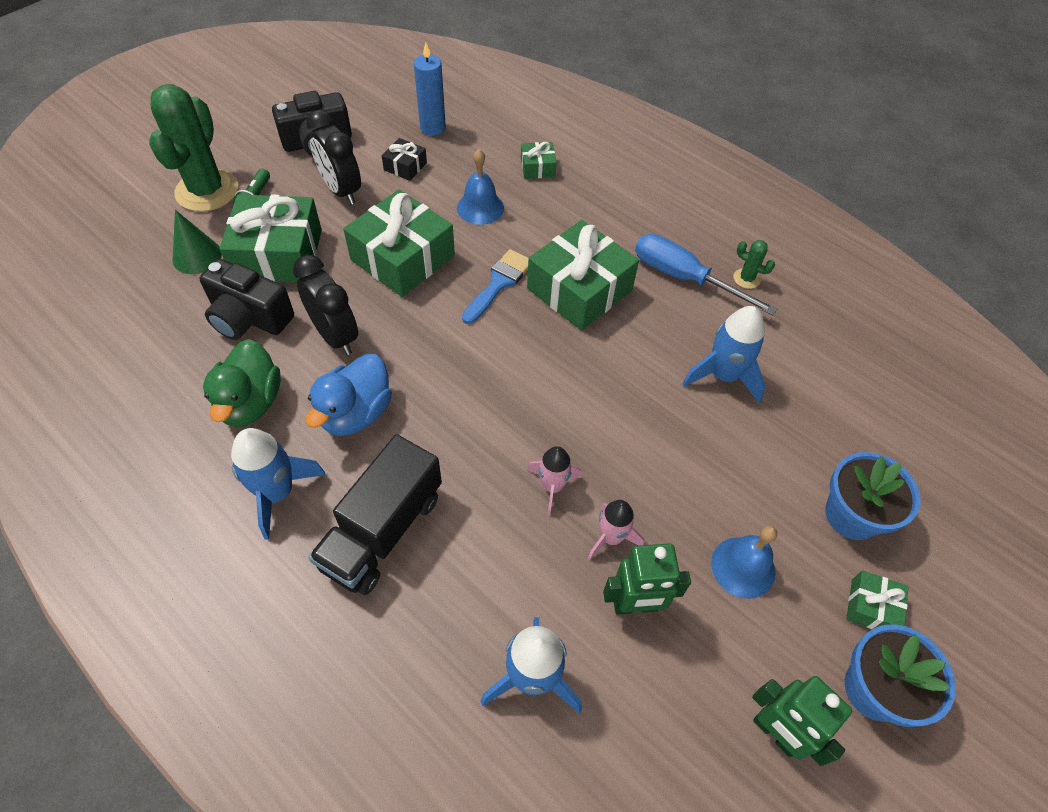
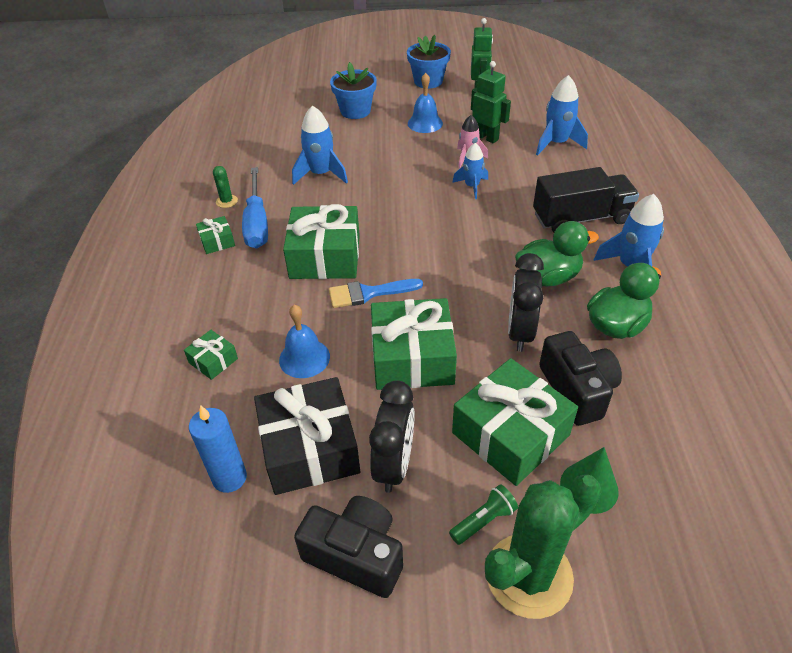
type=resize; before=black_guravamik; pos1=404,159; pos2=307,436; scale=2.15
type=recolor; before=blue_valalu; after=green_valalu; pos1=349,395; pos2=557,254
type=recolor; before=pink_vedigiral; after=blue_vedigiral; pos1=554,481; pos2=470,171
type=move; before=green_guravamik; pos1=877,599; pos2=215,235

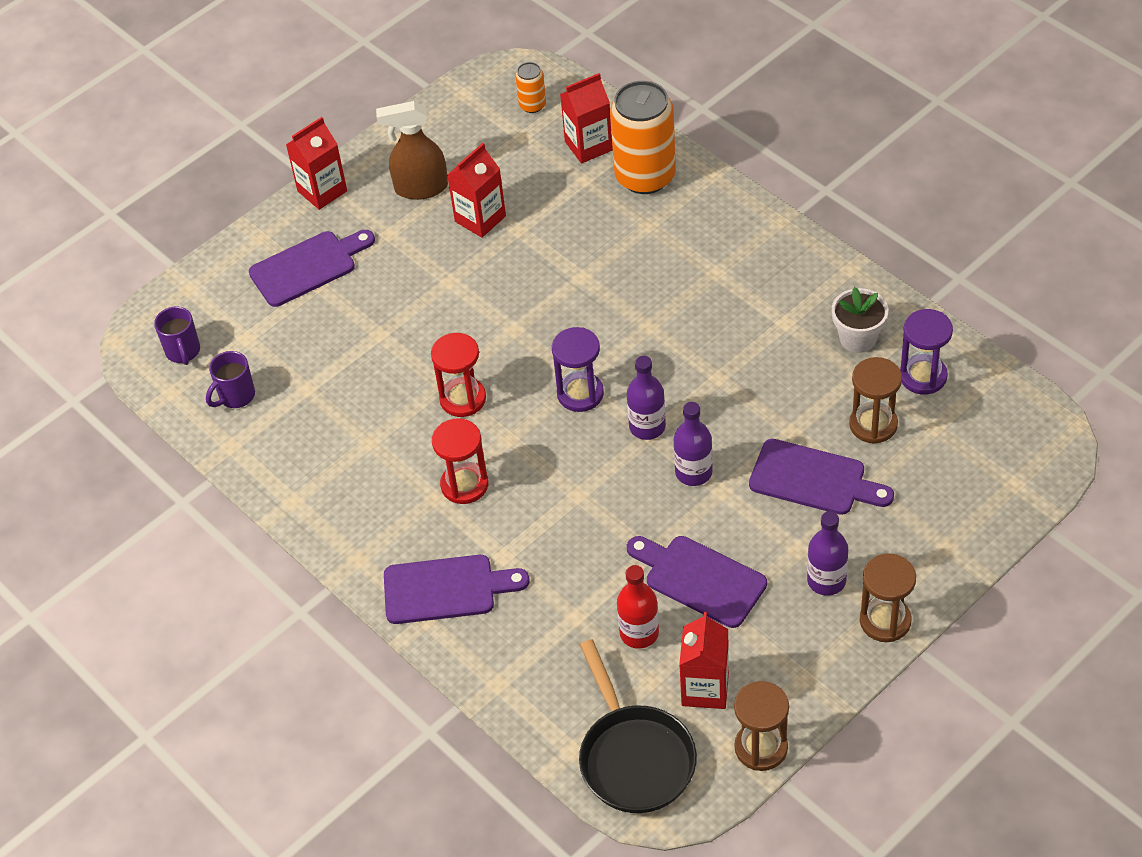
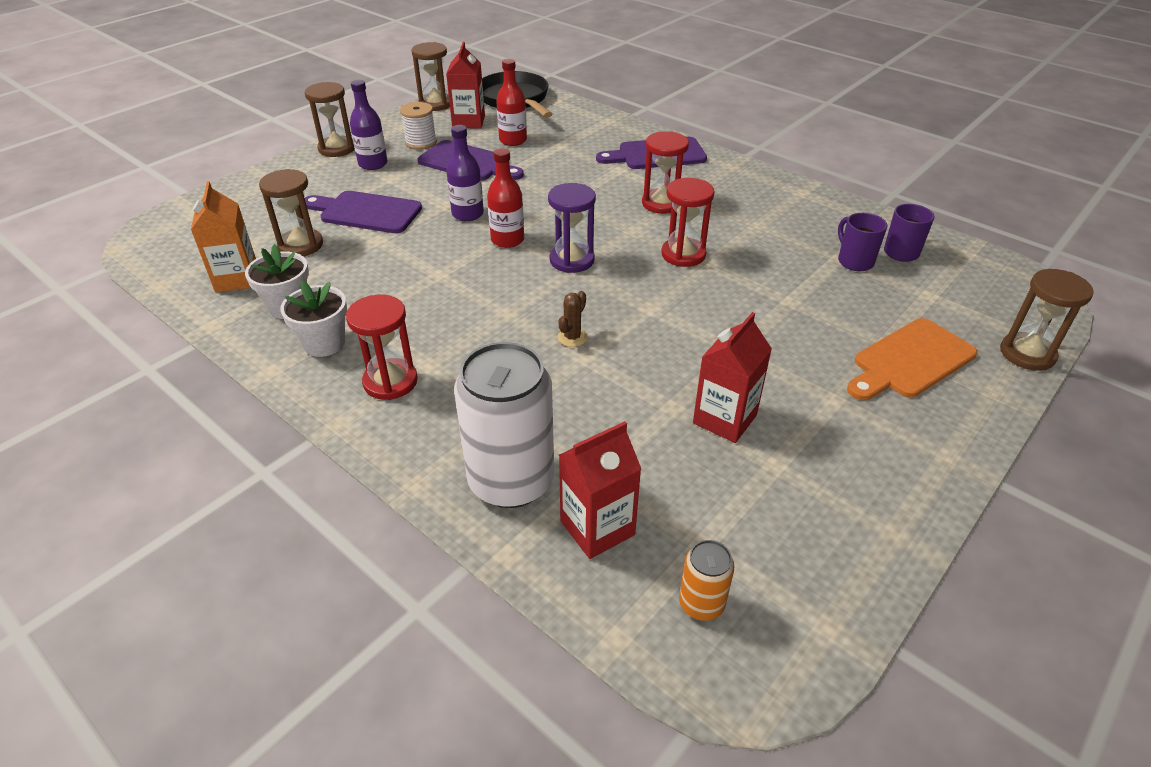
type=recolor; before=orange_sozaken; after=white_sozaken; pos1=643,137; pos2=504,425
type=delete; before=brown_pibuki; pos1=412,150
type=delete; before=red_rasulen; pos1=316,163
type=recolor; before=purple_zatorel; after=orange_zatorel; pos1=312,268; pos2=912,359
type=move; before=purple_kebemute; pos1=177,335; pos2=862,242
type=replace; before=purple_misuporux; after=orange_rasulen; pos1=926,352; pos2=223,237
type=recolor; before=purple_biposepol; after=red_biposepol; pos1=646,398; pos2=505,198
type=insert; after=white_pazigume; pos2=418,126
type=insert; after=brown_misuporux; pos2=1047,320
type=insert; after=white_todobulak; pos2=313,318
type=insert; after=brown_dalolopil; pos2=573,319
type=insert; after=red_misuporux; pos2=382,347

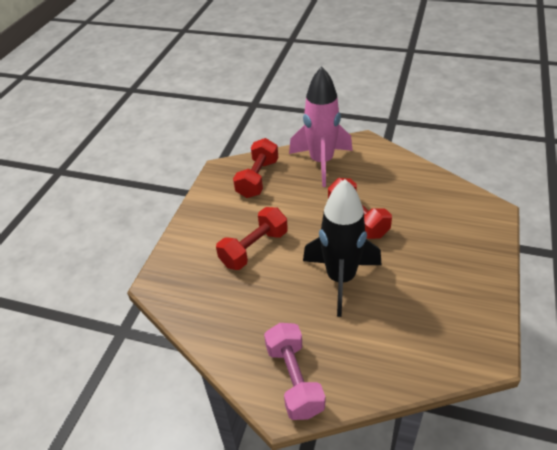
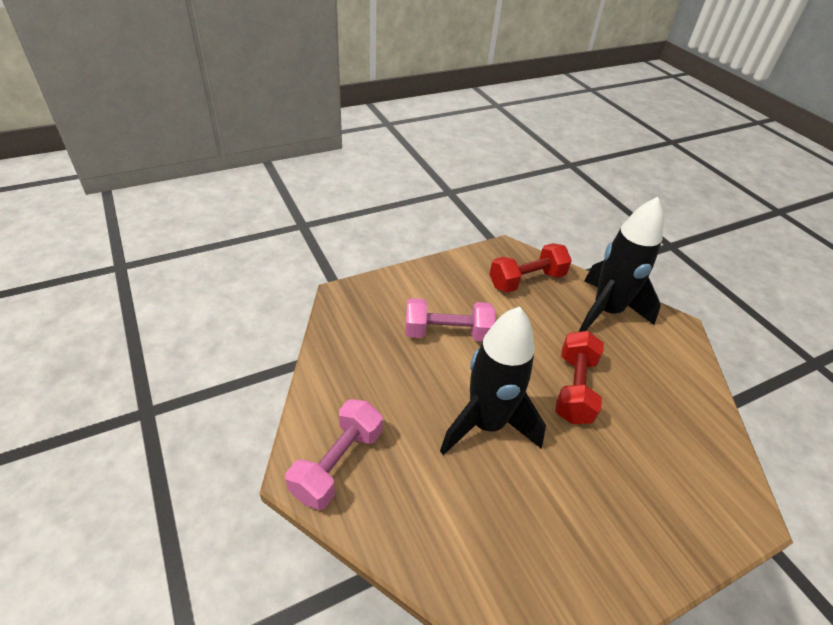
type=recolor; before=pink_vedigiral; after=black_vedigiral; pos1=321,126; pos2=621,264
type=recolor; before=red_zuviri; after=pink_zuviri; pos1=252,238; pos2=450,319

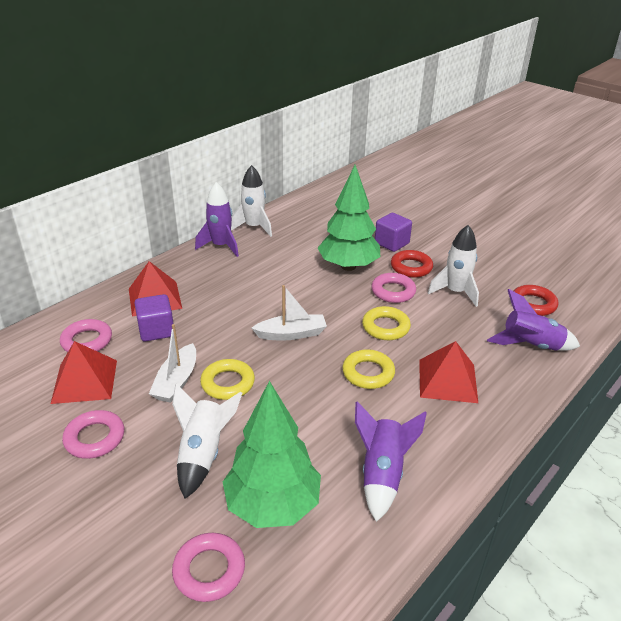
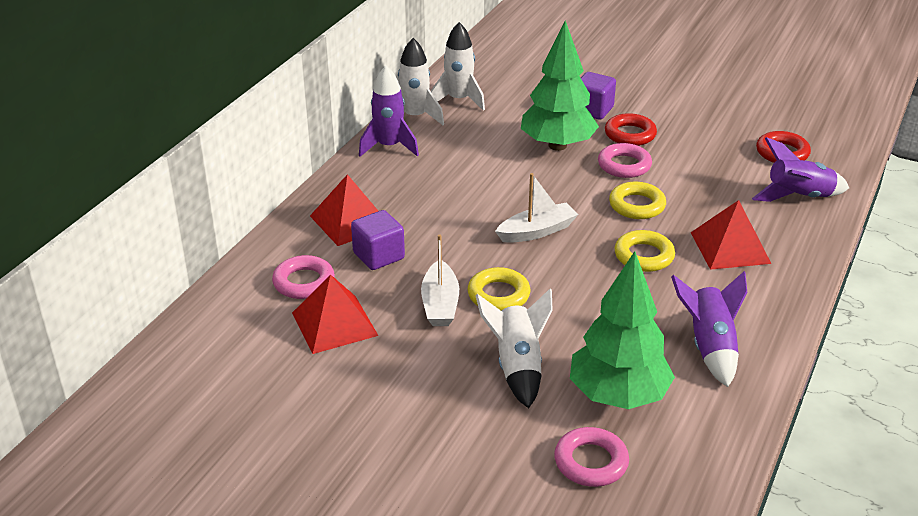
type=move; before=white_vedigiral; pos1=453,266; pos2=458,66
type=delete; before=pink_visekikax; pos1=93,434

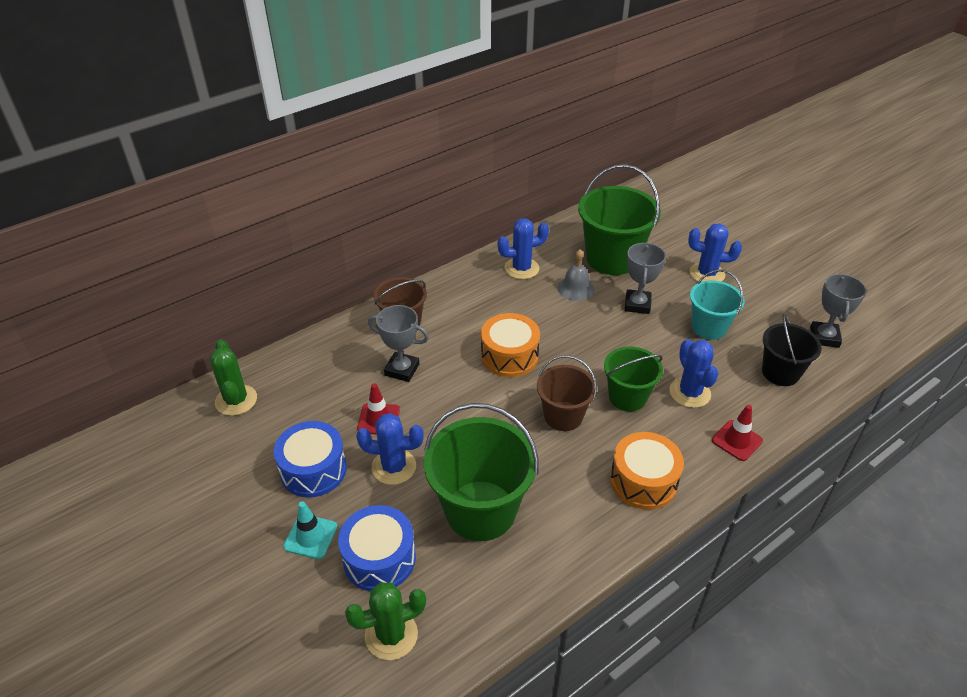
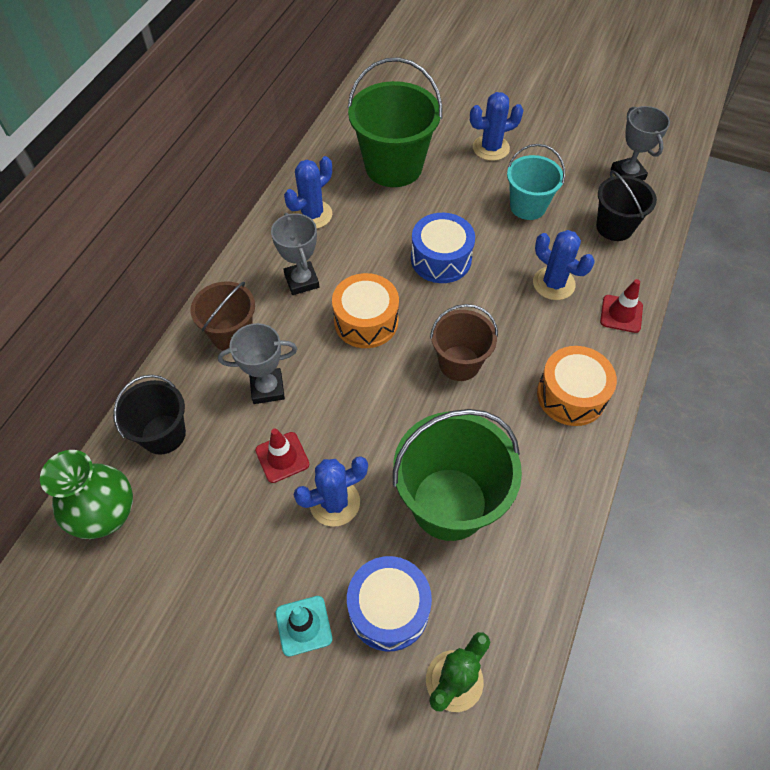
type=move; before=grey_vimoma; pos1=645,278; pos2=295,254
type=delete; before=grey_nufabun; pos1=576,275
type=replace; before=green_dalolopil; after=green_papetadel; pos1=233,377; pos2=86,494
type=delete; before=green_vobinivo; pos1=633,378
type=move; before=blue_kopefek; pos1=310,459; pos2=443,248
type=insert; after=black_vobinivo; pos2=149,415

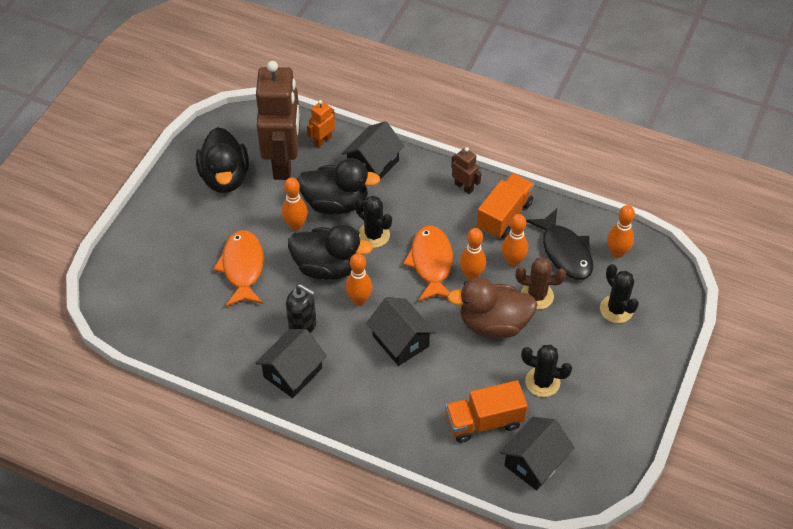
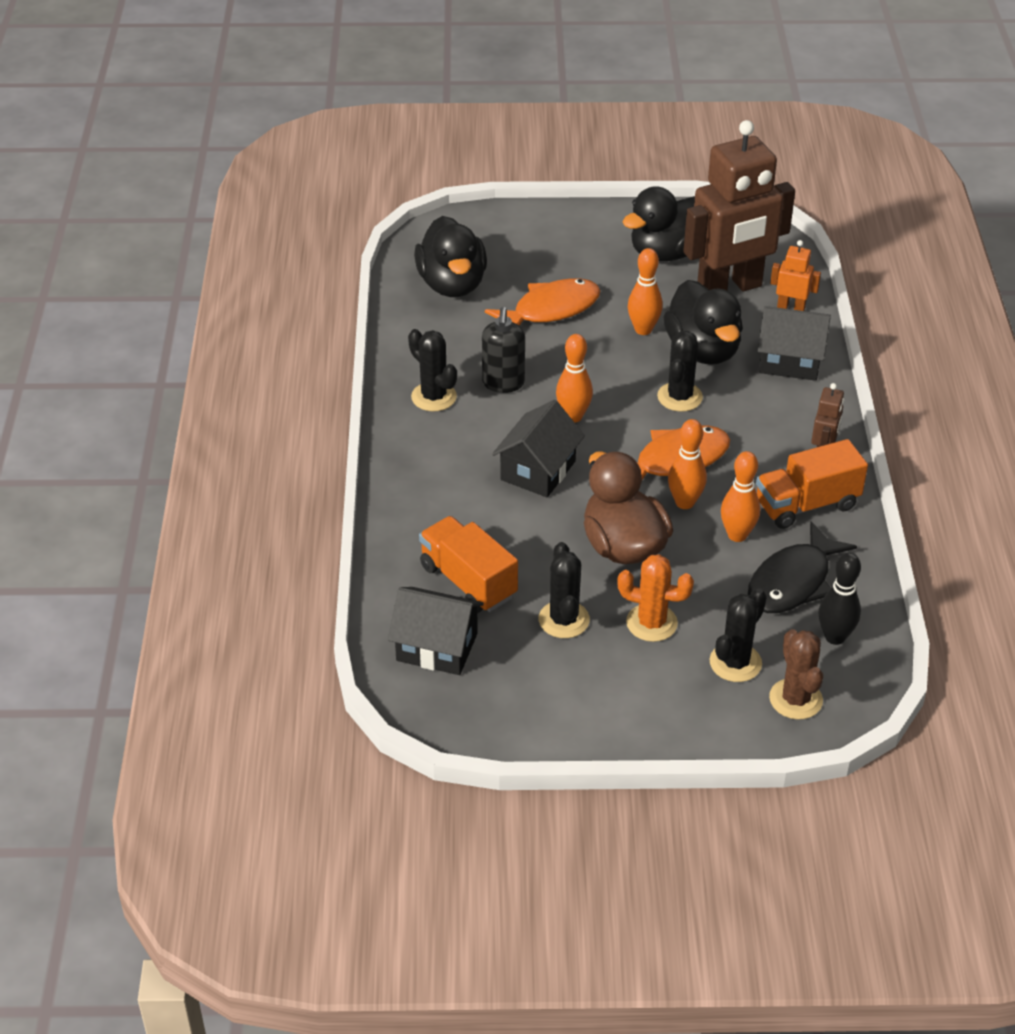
type=rotate; before=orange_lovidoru; pos1=506,206; pos2=812,484; turn=150
type=recolor; before=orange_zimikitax; after=black_zimikitax; pos1=621,231; pos2=840,599
type=move; before=black_valalu; pos1=330,252; pos2=450,256
type=move; before=brown_dalolopil; pos1=540,283; pos2=796,674
type=replace; before=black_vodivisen; after=black_dalolopil; pos1=291,363; pos2=432,370
type=insert; after=orange_dalolopil; pos2=655,598

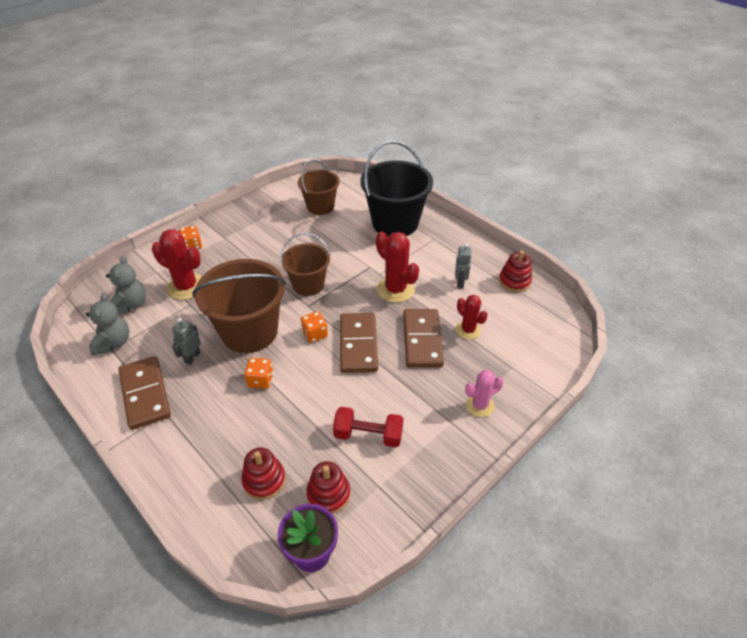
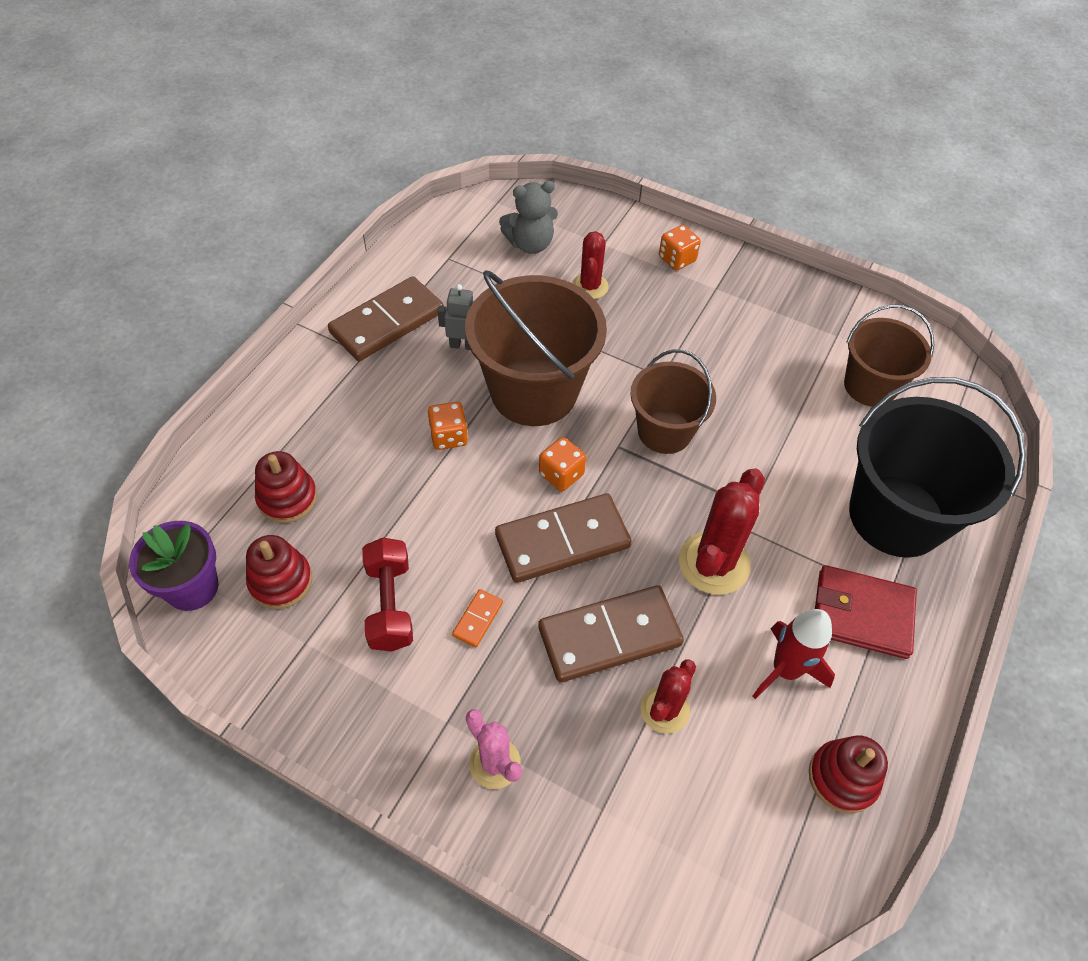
type=resize; before=red_dalolopil; pos1=177,264; pos2=590,265; scale=0.63
type=replace; before=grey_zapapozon; after=red_vedigiral; pos1=463,265; pos2=794,654
type=delete; before=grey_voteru; pos1=107,324
type=insert; after=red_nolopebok; pos2=866,612
type=insert; after=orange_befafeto; pos2=477,618

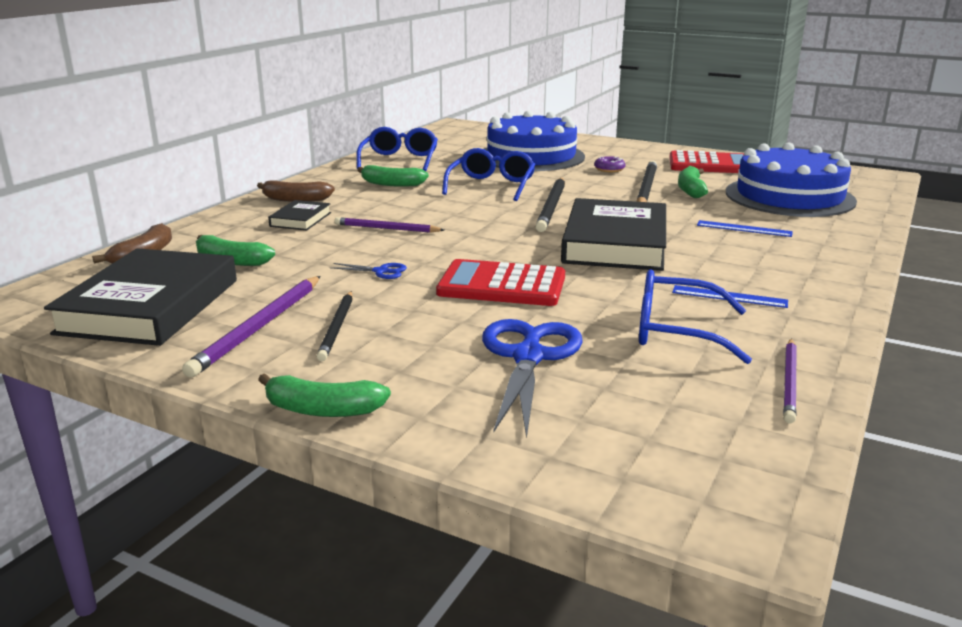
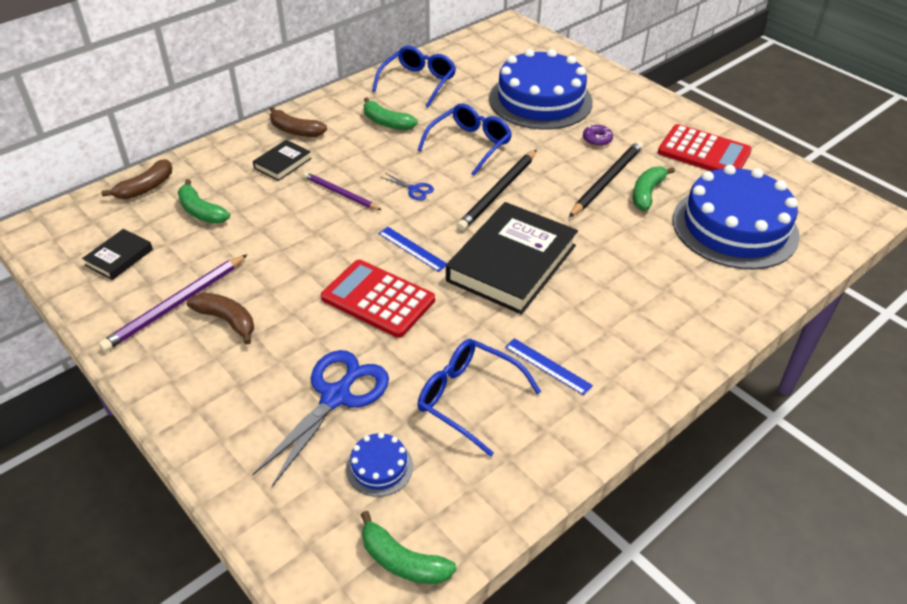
type=move; before=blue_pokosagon; pos1=745,228; pos2=412,249
type=resize; before=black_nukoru; pos1=140,297; pos2=117,254; scale=0.46
type=move; before=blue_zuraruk; pos1=368,271; pos2=407,186
type=replace; before=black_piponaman; after=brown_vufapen; pos1=334,326; pos2=220,319
type=delete; before=purple_piponaman; pos1=790,381
type=move; before=green_vufapen; pos1=324,395; pos2=408,547
type=insert; after=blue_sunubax; pos2=379,464

